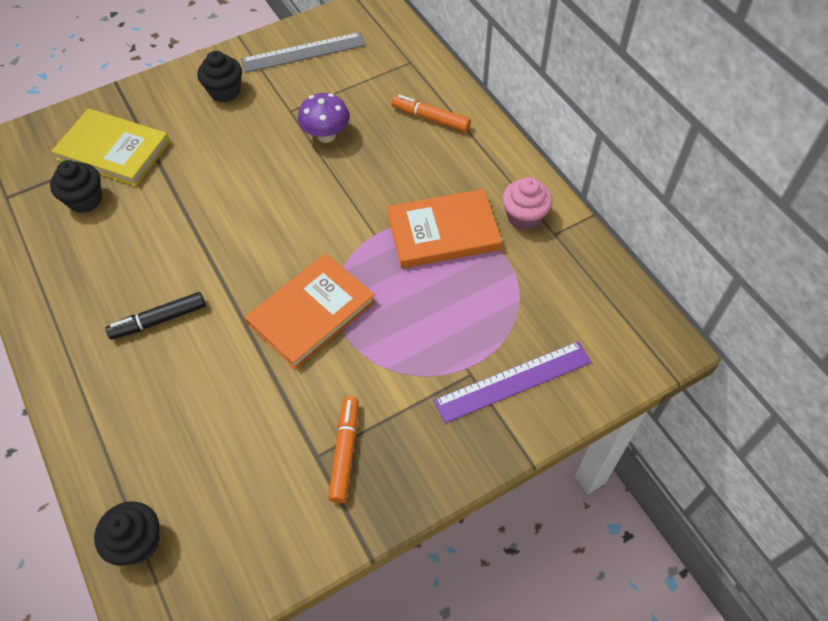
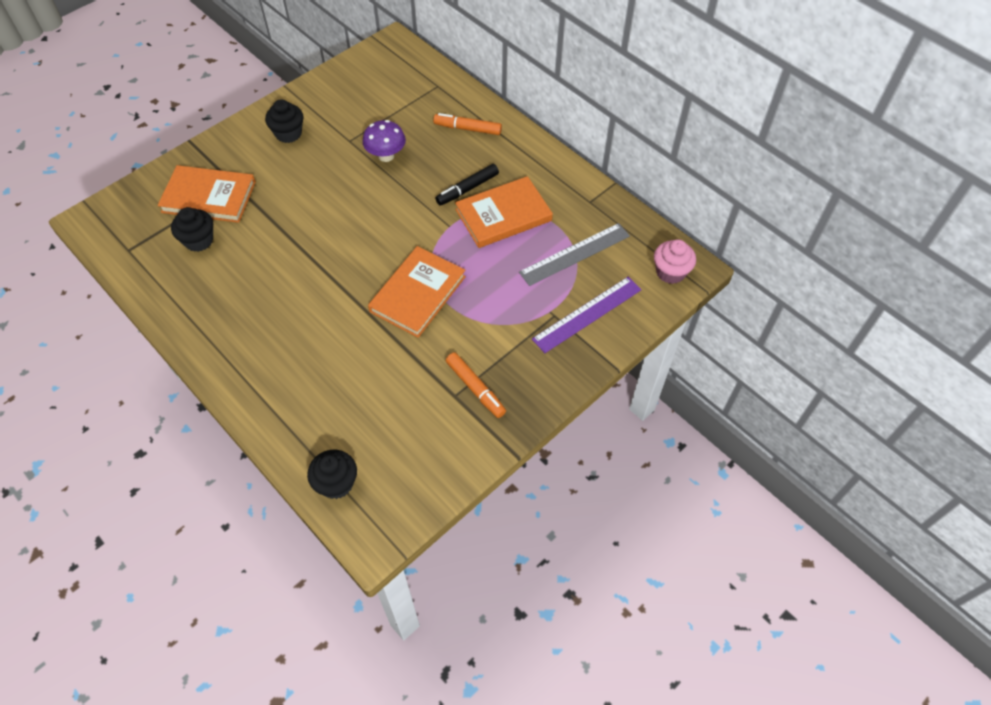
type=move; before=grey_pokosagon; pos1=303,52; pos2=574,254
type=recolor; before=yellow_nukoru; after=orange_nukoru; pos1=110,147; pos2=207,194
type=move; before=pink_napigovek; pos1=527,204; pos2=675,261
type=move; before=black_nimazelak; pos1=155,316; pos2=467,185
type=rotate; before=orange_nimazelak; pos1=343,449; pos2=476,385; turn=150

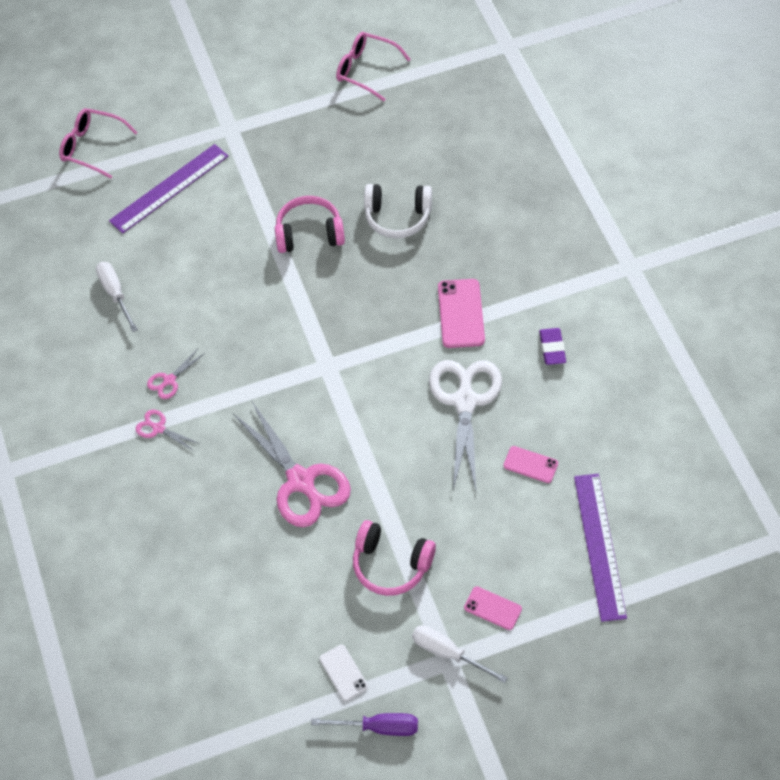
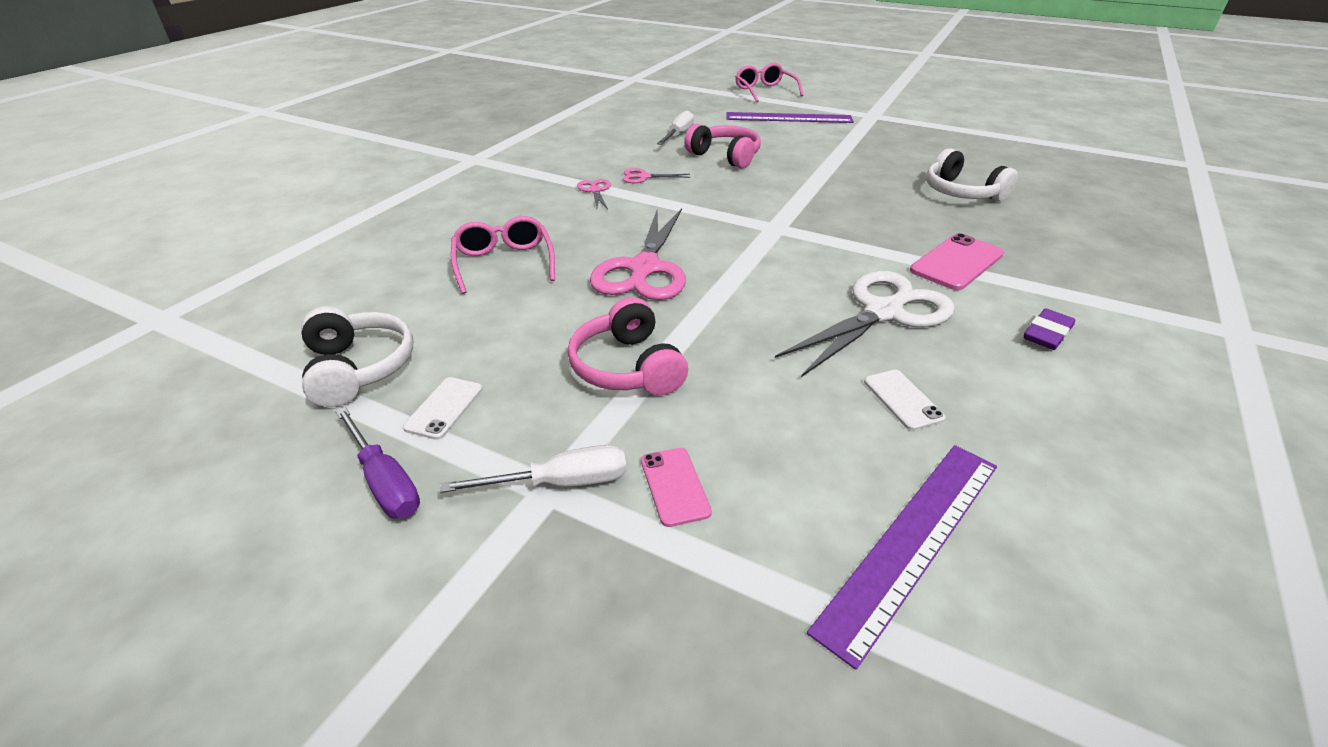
type=move; before=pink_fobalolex; pos1=373,66; pos2=503,255
type=move; before=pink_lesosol; pos1=310,224; pos2=722,146
type=recolor; before=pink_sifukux; after=white_sifukux; pos1=530,464; pos2=905,400
type=rotate; before=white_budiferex; pos1=460,654; pos2=533,469; turn=90
type=insert; after=white_lesosol; pos2=357,356

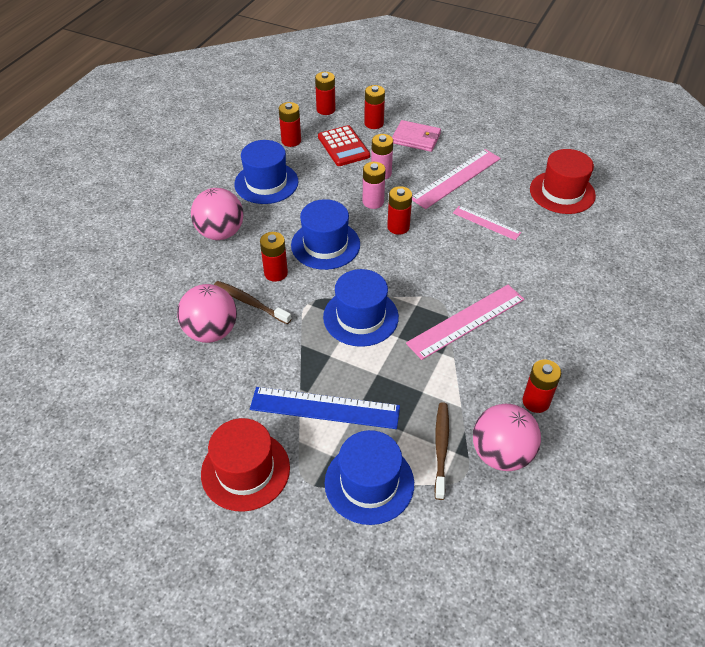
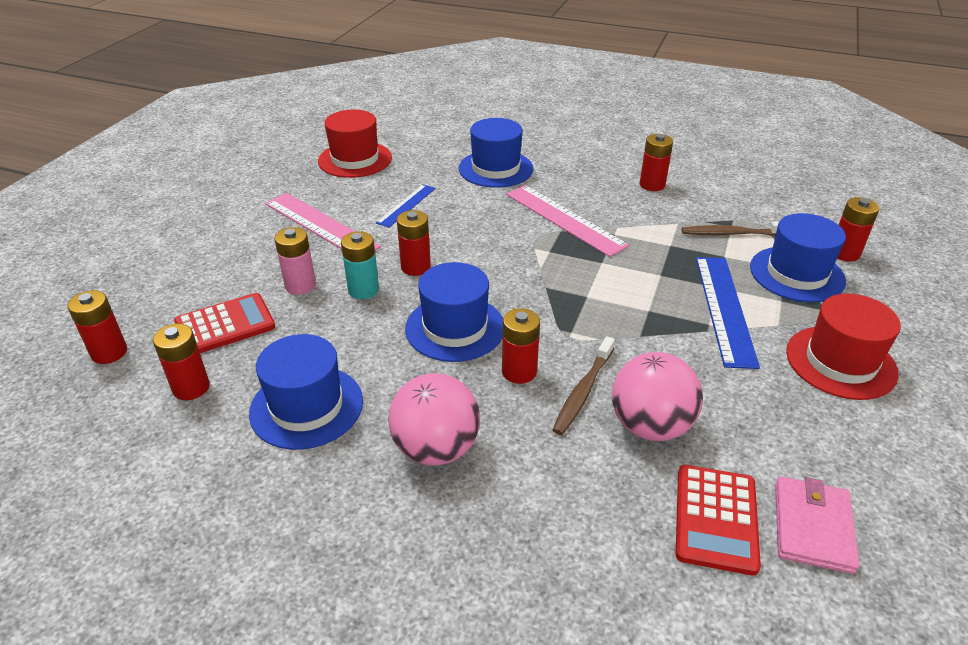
type=move; before=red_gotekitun; pos1=374,107; pos2=858,229
type=move; before=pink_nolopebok; pos1=416,136; pos2=817,525
type=recolor; before=pink_gotekitun; after=turquoise_gotekitun; pos1=374,185; pos2=360,265
type=recolor; before=pink_pokosagon; after=blue_pokosagon; pos1=487,223; pos2=405,206
type=move; before=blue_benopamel; pos1=361,308; pos2=496,153
type=delete; before=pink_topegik; pos1=507,437
type=insert; after=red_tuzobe; pos2=718,520

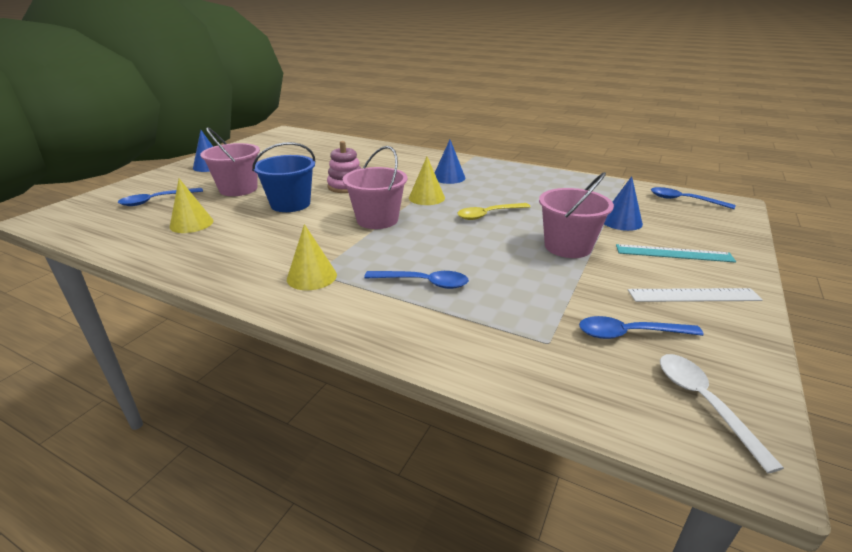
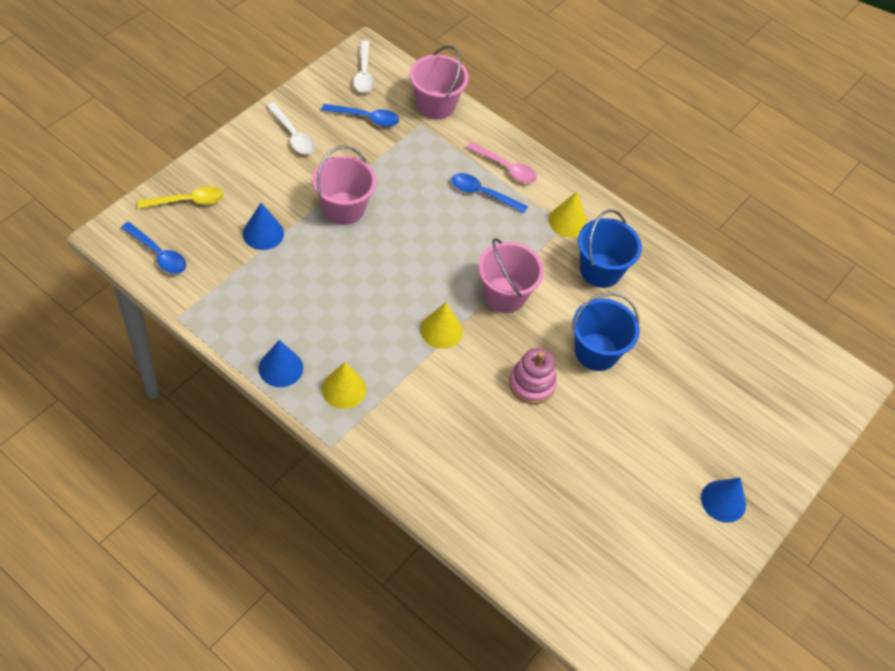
type=move; before=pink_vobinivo; pos1=230,161; pos2=439,83
type=move; before=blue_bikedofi; pos1=450,162; pos2=281,363
type=move; before=yellow_bikedofi; pos1=191,206; pos2=344,385
type=delete; before=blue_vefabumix; pos1=160,197
type=move; before=yellow_vefabumix; pos1=494,211; pos2=180,197
type=delete; before=turquoise_pokosagon; pos1=676,253
type=replace; before=white_pokosagon; after=white_vefabumix; pos1=695,295; pos2=290,128
type=insert; after=pink_vefabumix; pos2=501,162
type=insert; after=blue_vobinivo; pos2=610,249

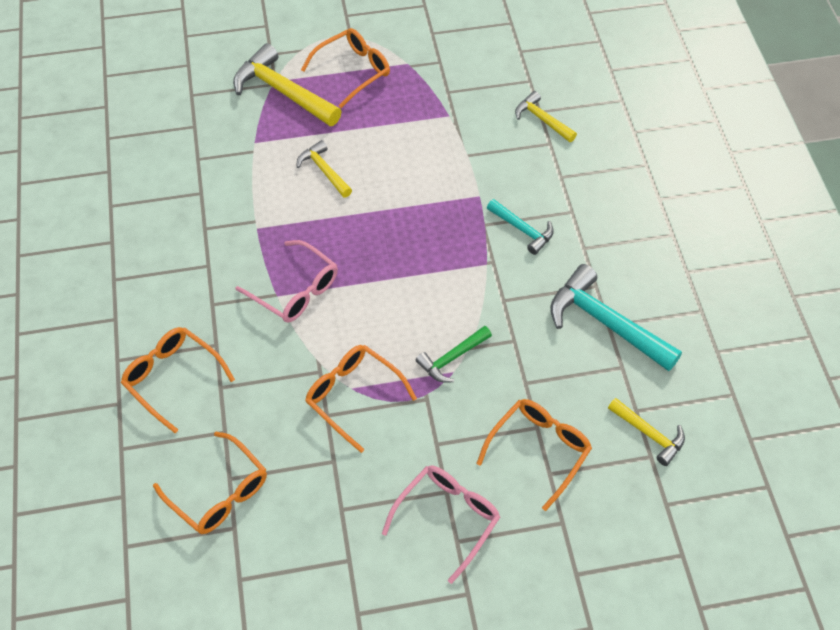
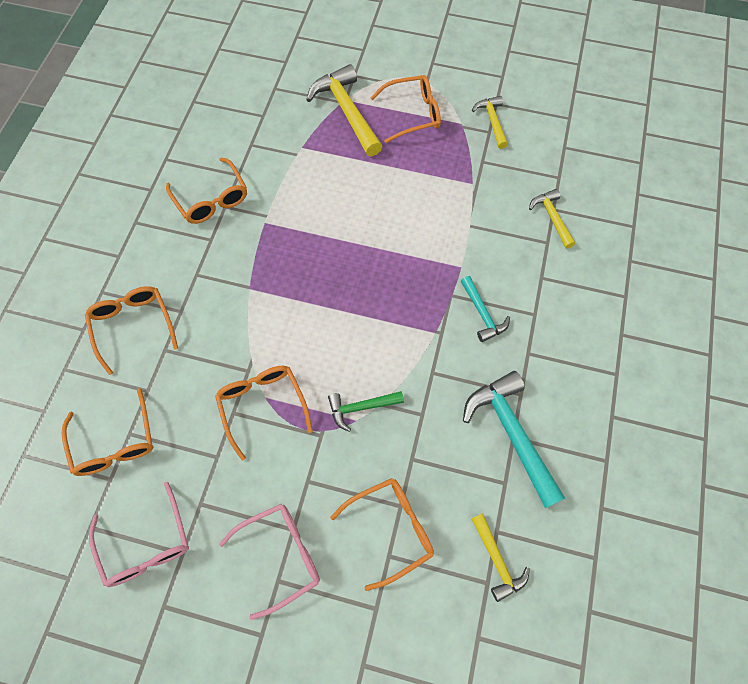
type=move; before=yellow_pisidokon; pos1=324,169; pos2=490,122
type=move; before=pink_fobalolex; pos1=287,281; pos2=139,534
type=insert; after=orange_fobalolex; pos2=206,190

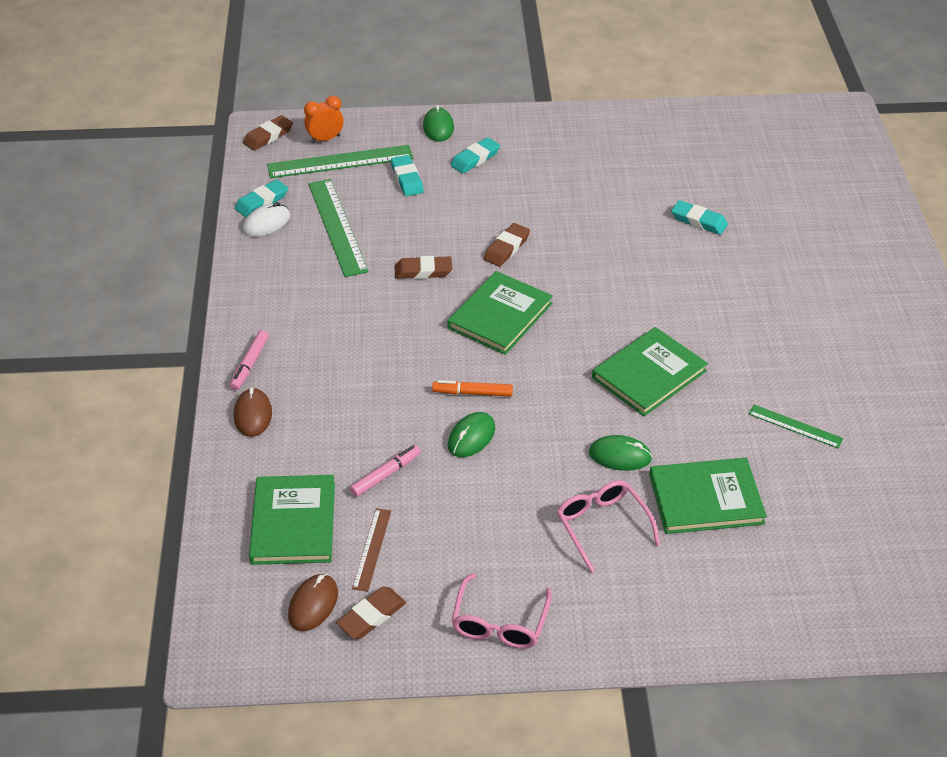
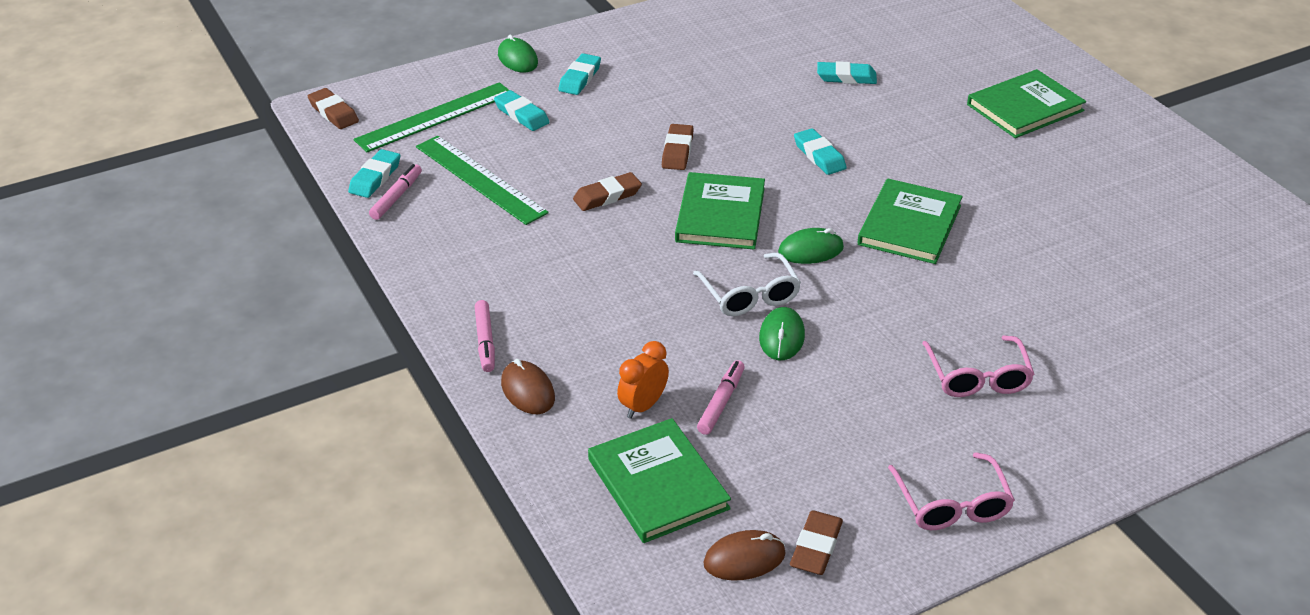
type=move; before=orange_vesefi; pos1=324,120; pos2=643,380
type=rotate; before=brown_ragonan; pos1=268,133; pos2=333,108; turn=-60
type=replace; before=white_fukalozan; after=pink_nimazelak; pos1=266,219; pos2=395,192
type=replace; before=orange_nimazelak; after=white_fobalolex; pos1=472,388; pos2=747,284
type=delete; before=green_pokosagon; pos1=795,426
type=move; before=green_fukalozan; pos1=620,453; pos2=811,246
type=move; before=green_nukoru; pos1=708,496; pos2=1026,103
type=rotate; before=pink_fobalolex; pos1=608,526; pos2=978,366; turn=-135
type=delete; before=brown_pokosagon; pos1=371,550
type=rotate; before=brown_fukalozan; pos1=313,602; pos2=744,555; turn=75
type=insert; after=turquoise_ragonan; pos2=820,151

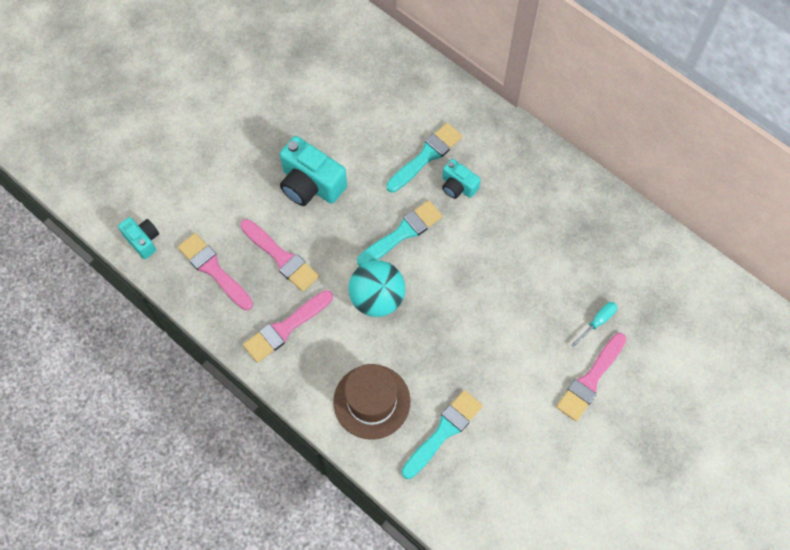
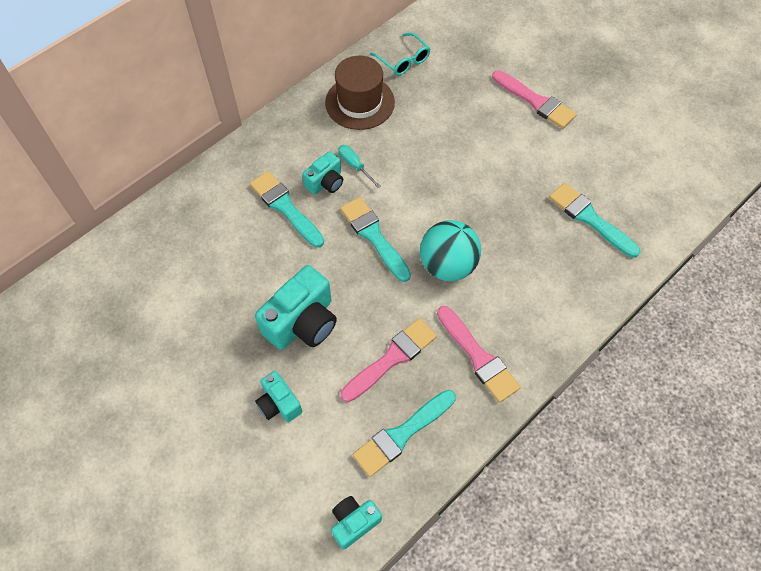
type=recolor; before=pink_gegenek; after=turquoise_gegenek; pos1=215,271; pos2=404,433
type=move; before=turquoise_budiferex; pos1=594,325; pos2=359,166
type=move; before=brown_benopamel; pos1=372,402; pos2=360,93
type=insert; after=turquoise_fobalolex; pos2=400,54
type=insert; after=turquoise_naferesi; pos2=278,396

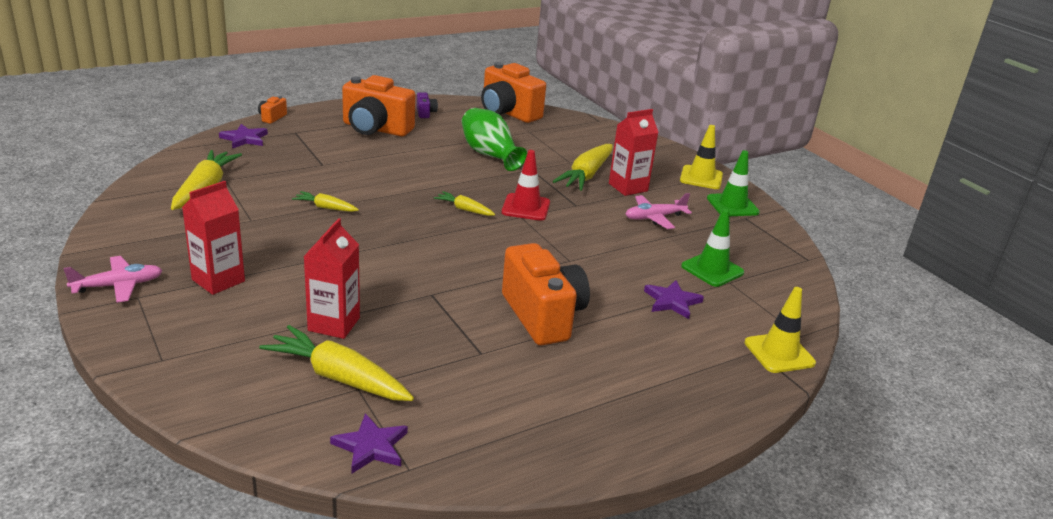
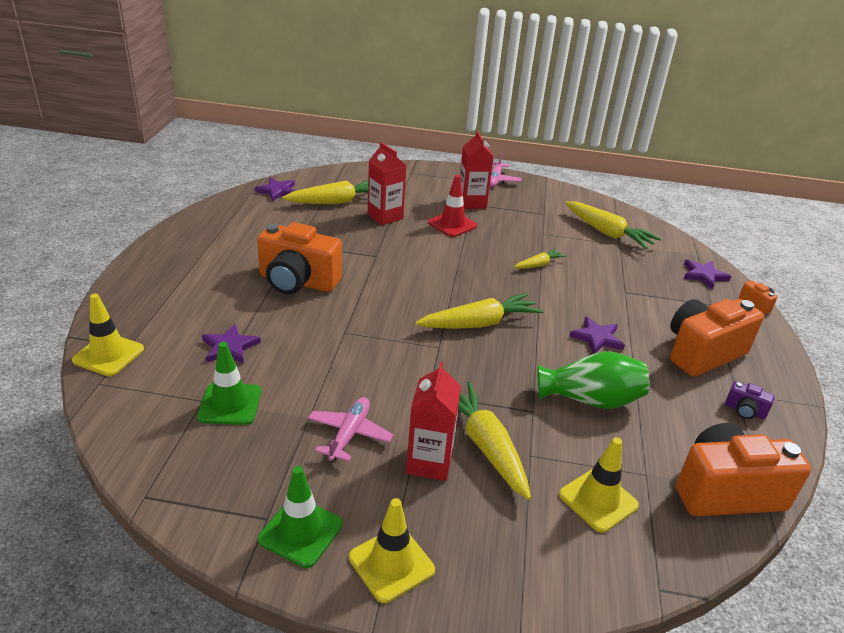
type=move; before=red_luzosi; pos1=526,185; pos2=452,206
type=resize; before=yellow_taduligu; pos1=464,203; pos2=479,311; scale=1.89
type=insert; after=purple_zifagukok; pos2=597,335
type=insert; after=yellow_luzosi; pos2=599,485

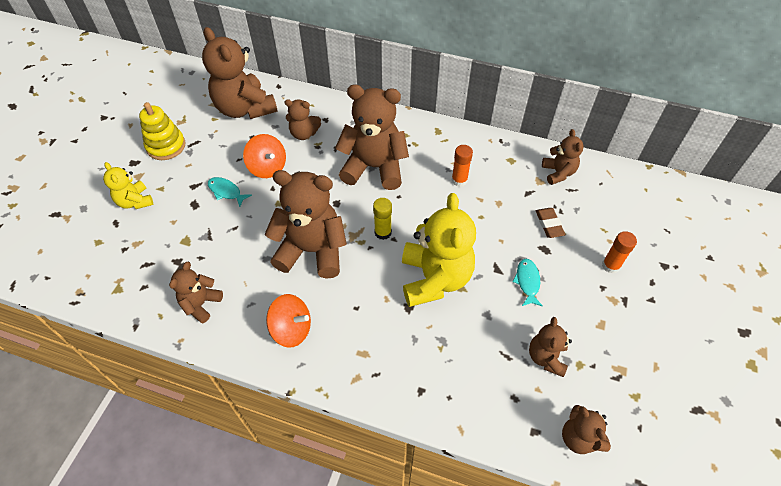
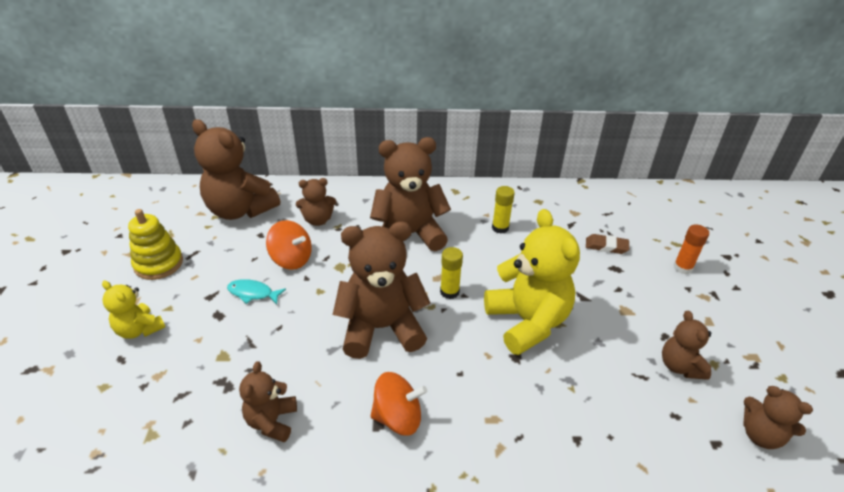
type=delete; before=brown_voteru; pos1=563,157
type=recolor; before=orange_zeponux; after=yellow_zeponux; pos1=462,166; pos2=503,210
type=rotate; before=brown_ragonan; pos1=551,223; pos2=607,244; turn=-45
type=delete; before=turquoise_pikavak; pos1=528,283

